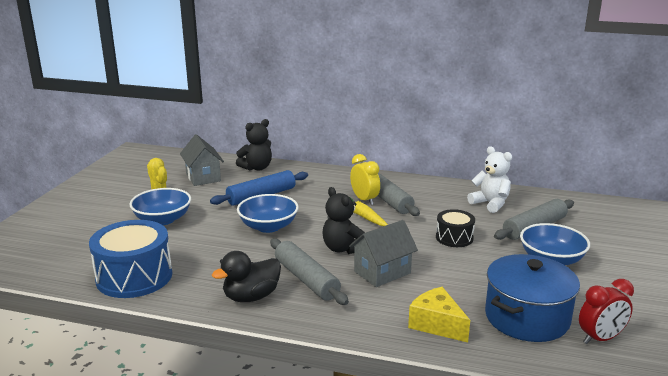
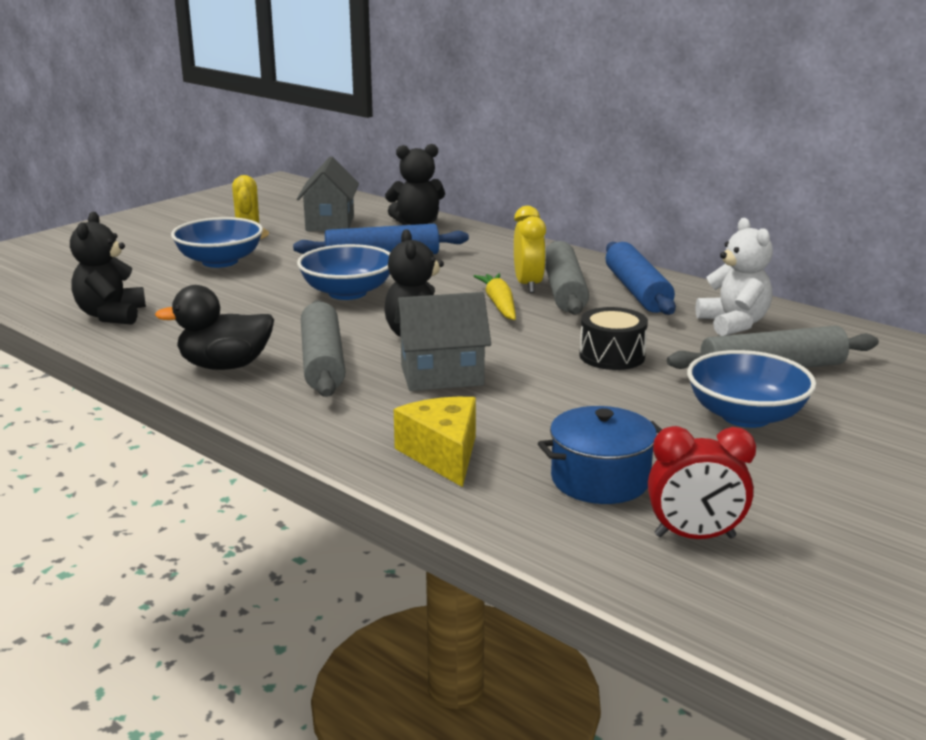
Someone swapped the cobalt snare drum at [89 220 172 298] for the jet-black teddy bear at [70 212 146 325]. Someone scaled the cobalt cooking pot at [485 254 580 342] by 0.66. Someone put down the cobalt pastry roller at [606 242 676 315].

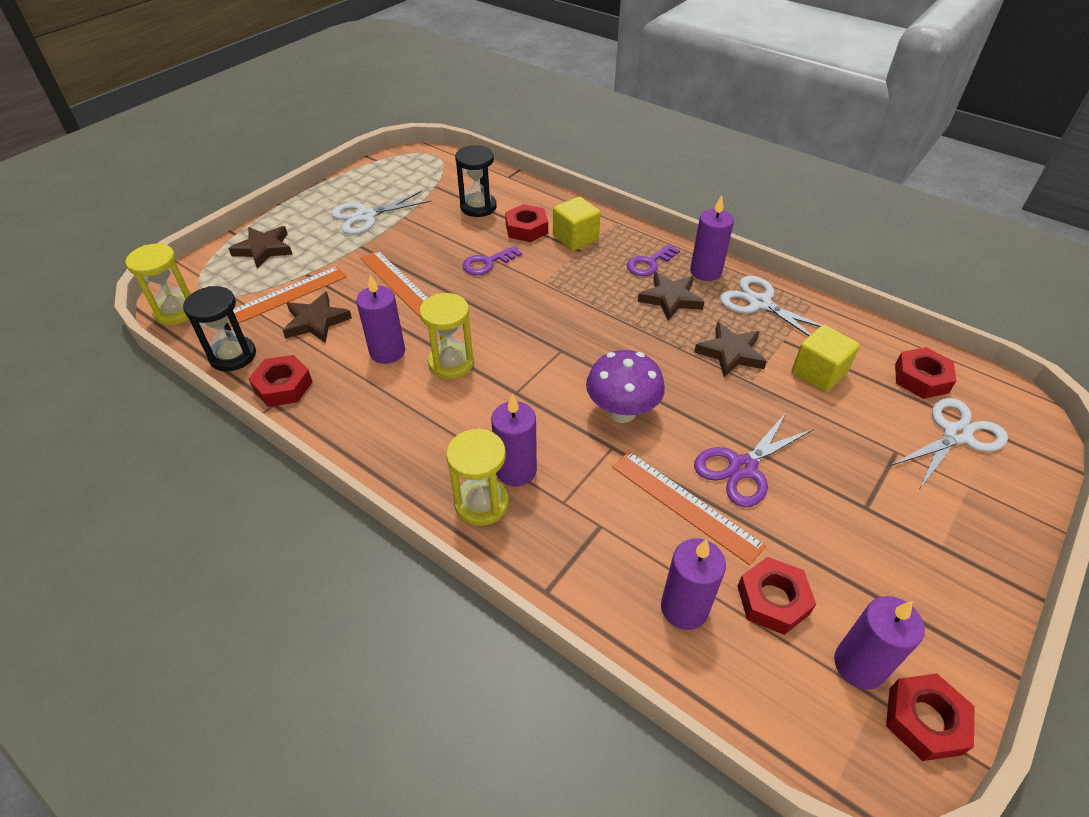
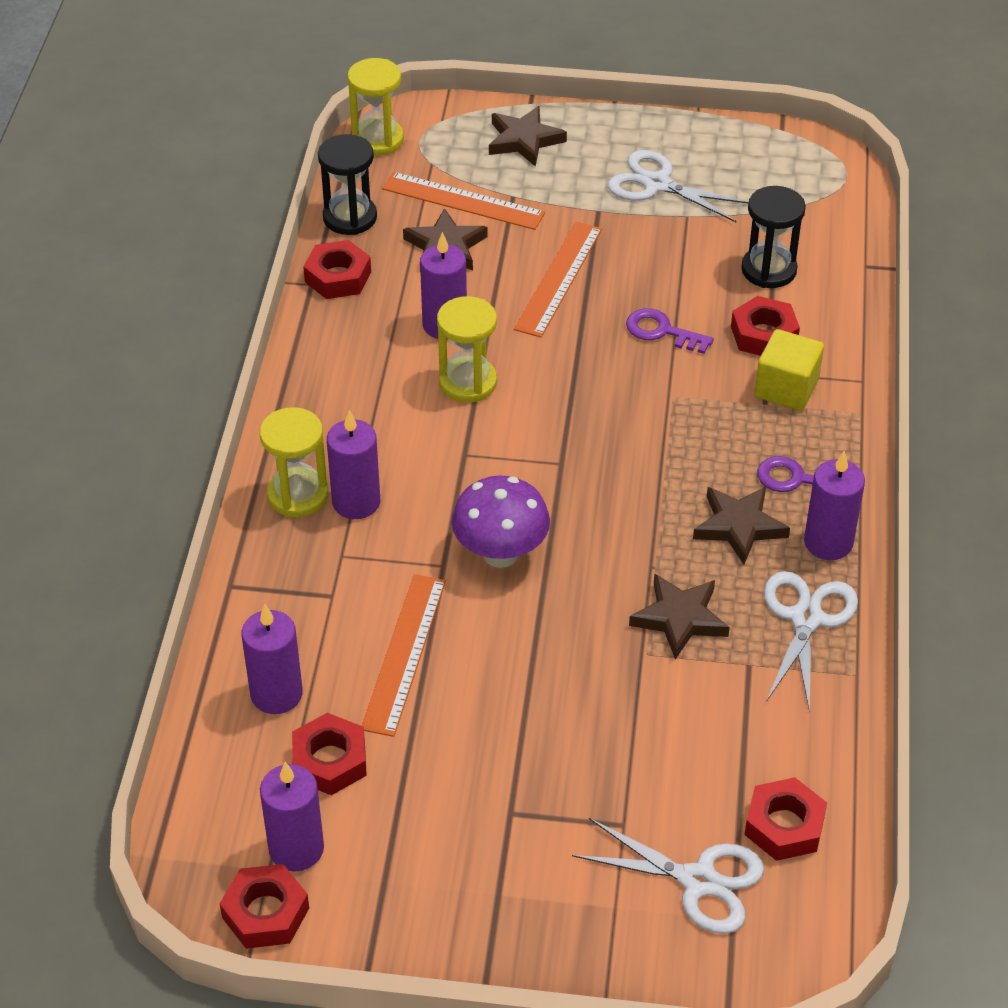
Someone took away the purple shears at [694 413 814 507]. Someone took away the yellow solid cube at [792 325 860 392].

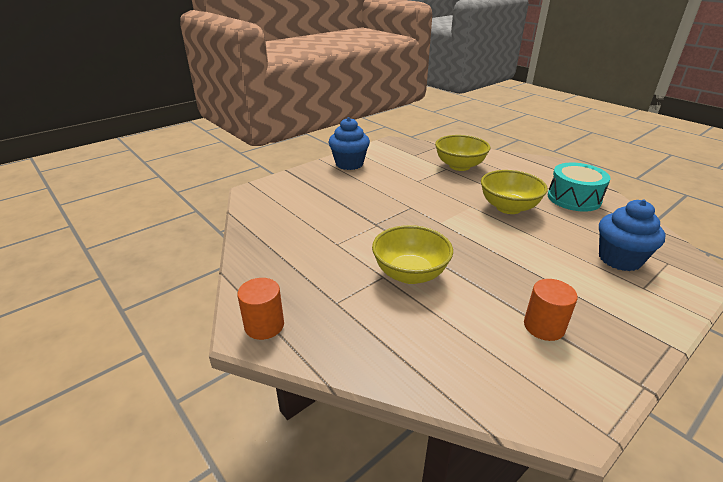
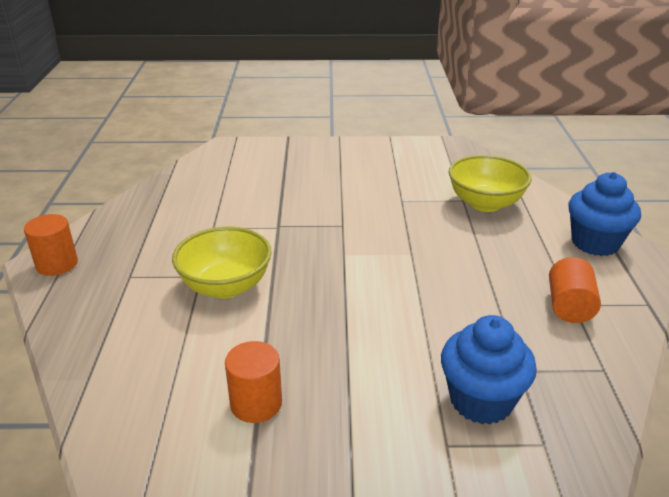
Someone carried the cobalt fairy cake from [328 117 370 170] to [569 172 641 256]. Someone took away the yellow deep dish at [481 170 548 214]. Someone swapped the teal snare drum at [548 163 610 212] for the orange-coloured solid cylinder at [549 257 601 323].

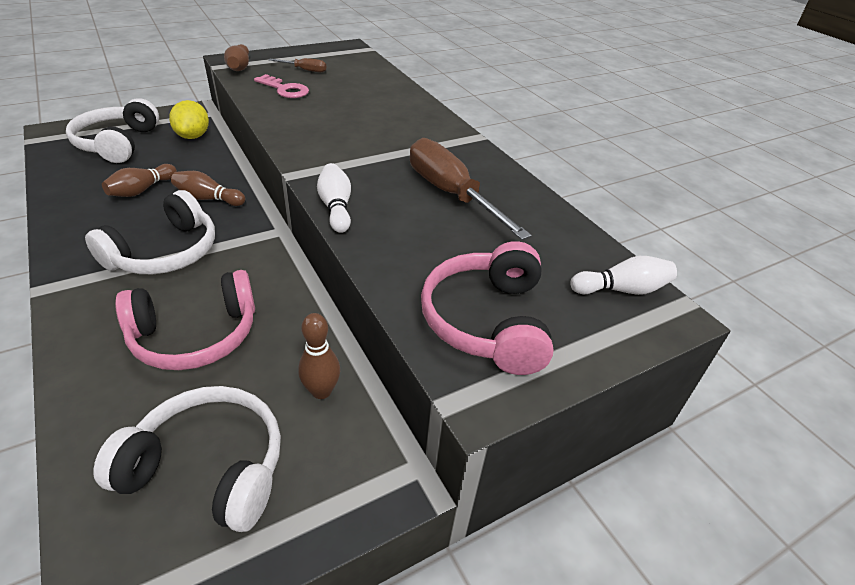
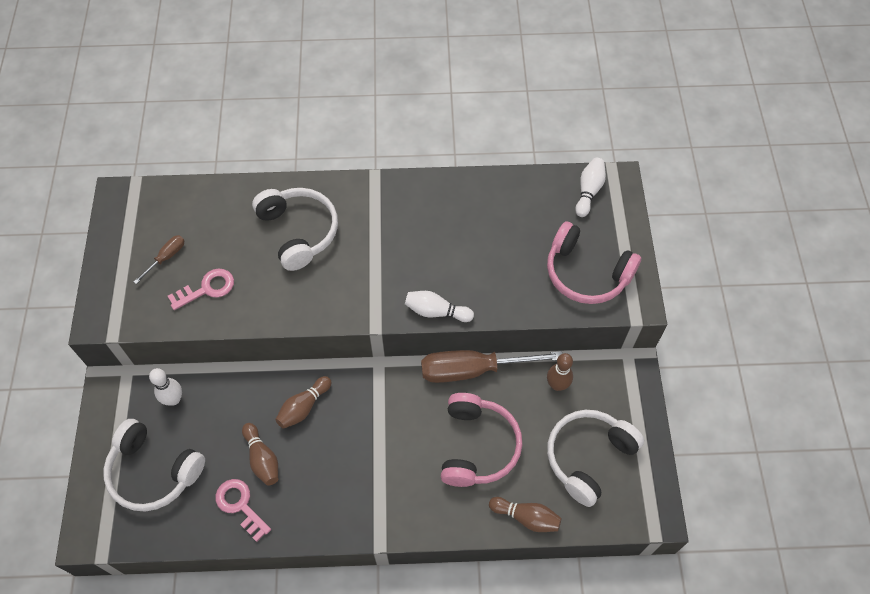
Someone carried the snow-white headphones from [85 190 215 274] to [252 188 338 271]. Someone swapped the yellow citrus fruit at [169 100 209 139] for the snow-white bowling pin at [149 368 182 405]. Someone carried the dark brown bowling pin from [224 44 249 71] to [489 497 562 532]. Someone carried the dark brown hand screwdriver from [410 138 532 240] to [421 350 562 383]. Someone put down the rosy key at [215 479 271 542].

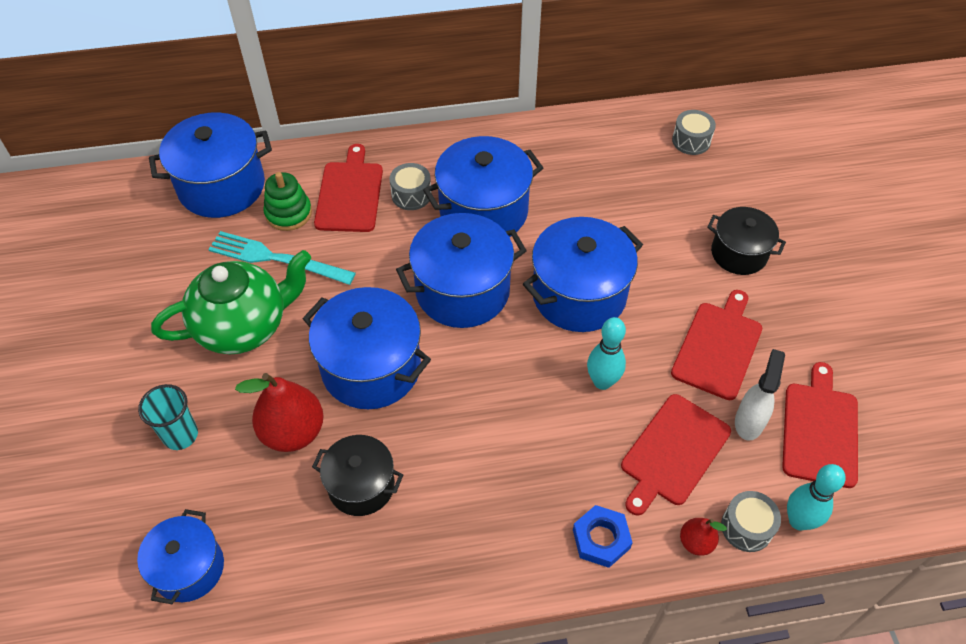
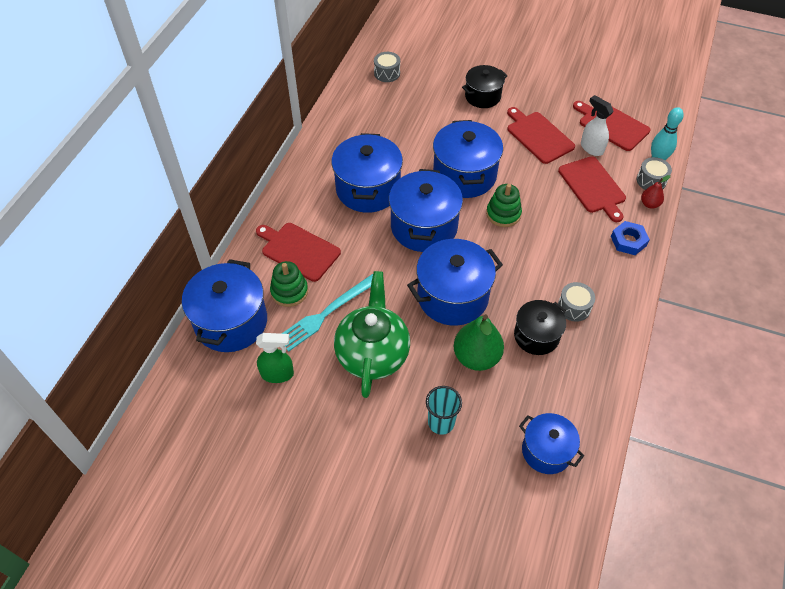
Someone repainted the crimson toy pear at [235 373 324 452], which became the green toy pear at [454 314 504 371]. Someone carried the grey snare drum from [389 163 432 210] to [558 282 595 322]. Someone took away the teal bowling pin at [587 317 626 390]. Someone put down the green sprayer at [256 333 294 383]. Someone put down the green stacking toy at [486 184 522 227].

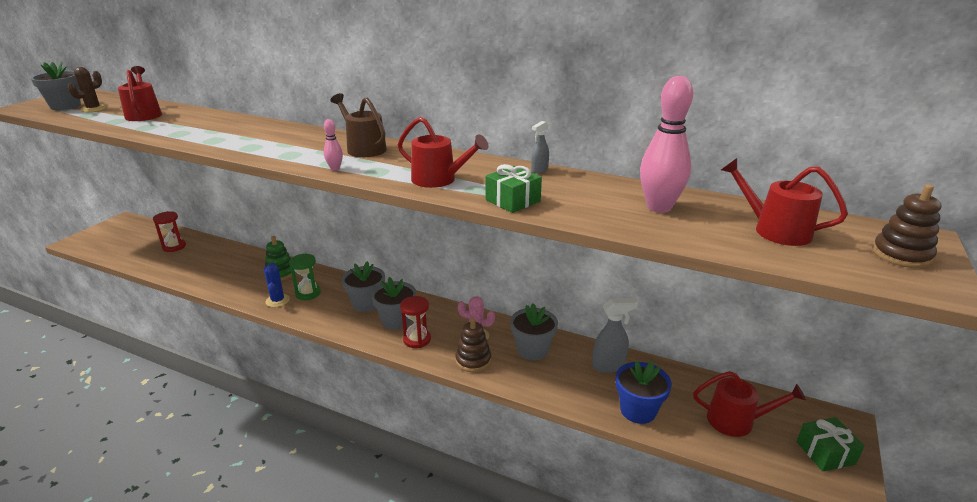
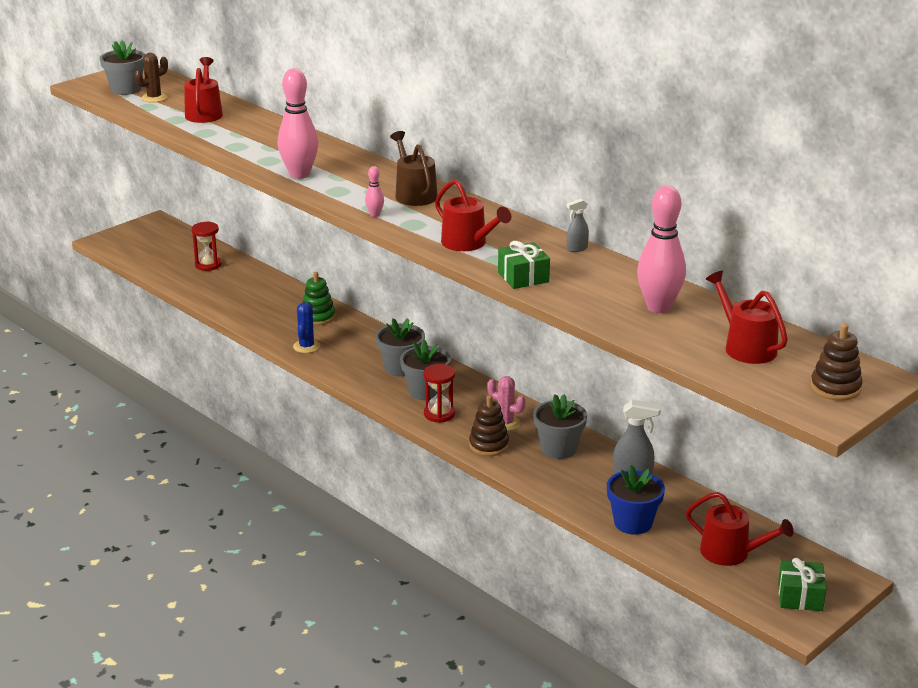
Someone took away the green sand timer at [289 254 321 300]. Someone put down the rosy bowling pin at [278 68 318 179].

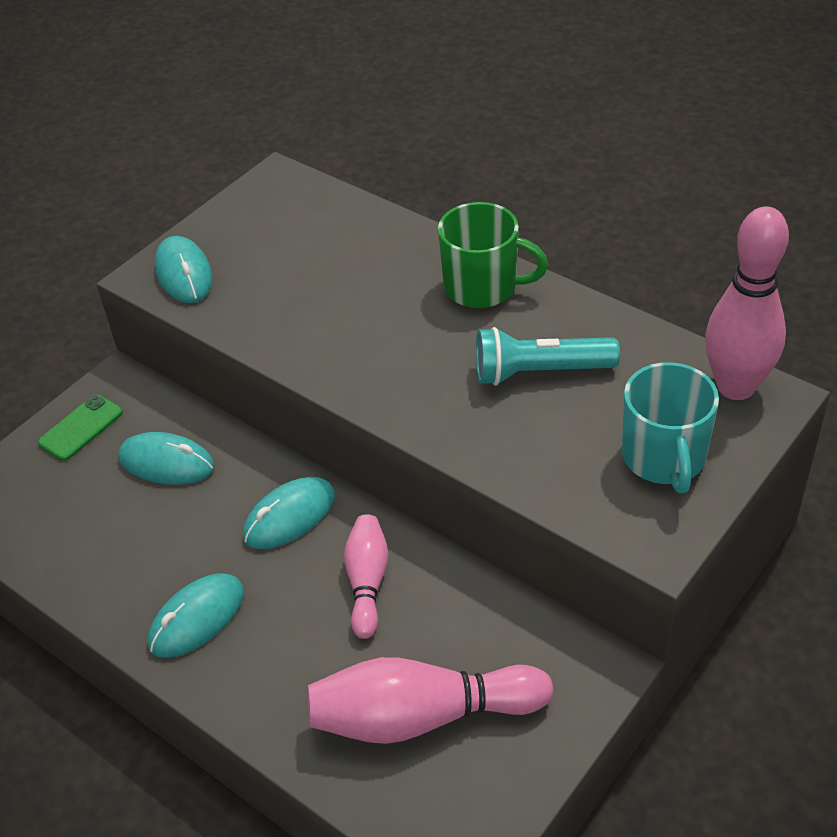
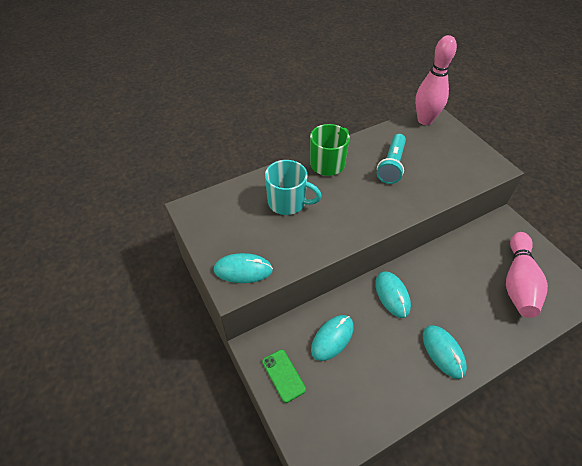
Someone took away the rosy bowling pin at [344 514 389 639]. Someone carried the teal mug from [622 362 719 493] to [265 160 322 215].

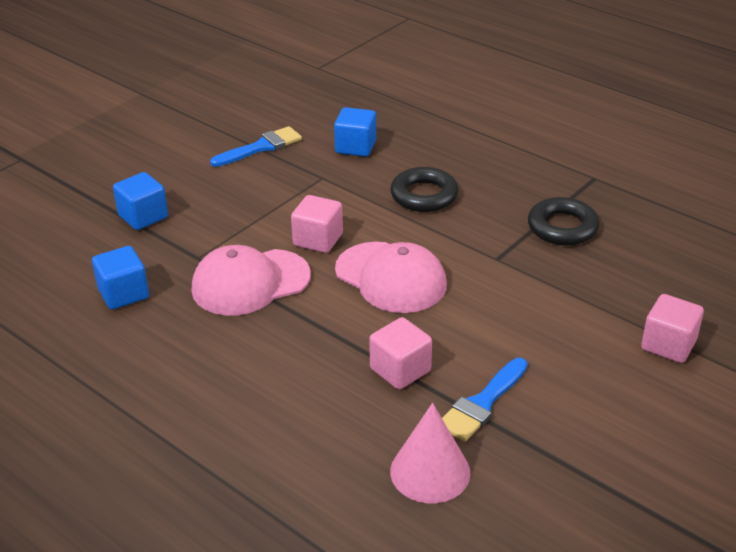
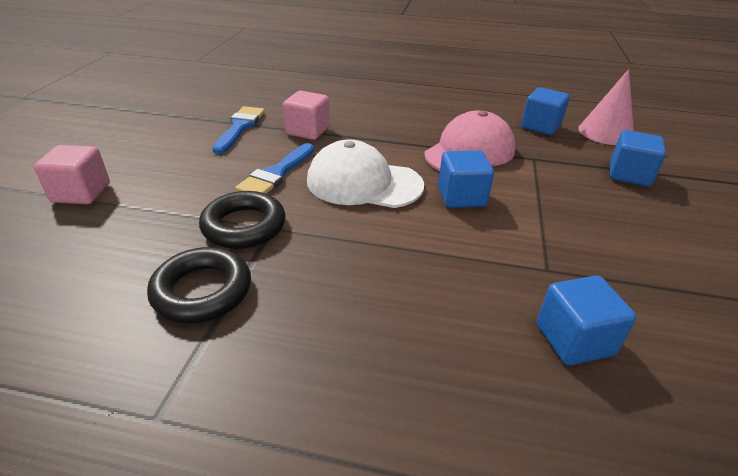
Someone carried the cobalt brush from [210 126 302 167] to [235 143 314 194]. Someone repainted the rosy solid cube at [291 195 343 253], which became the cobalt solid cube at [438 150 494 208]. Someone repainted the rosy cap at [335 242 447 313], which became the snow-white cap at [307 139 424 208]. Someone carried the rosy solid cone from [390 403 471 503] to [578 69 634 145]. Someone carried the jet-black hoop from [391 167 458 212] to [199 191 286 249].

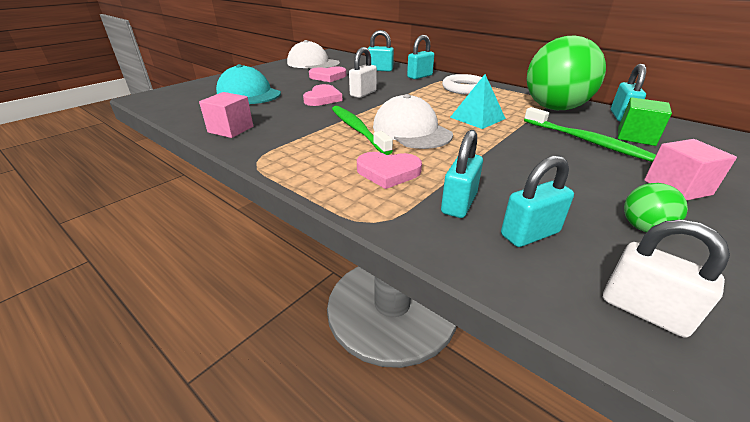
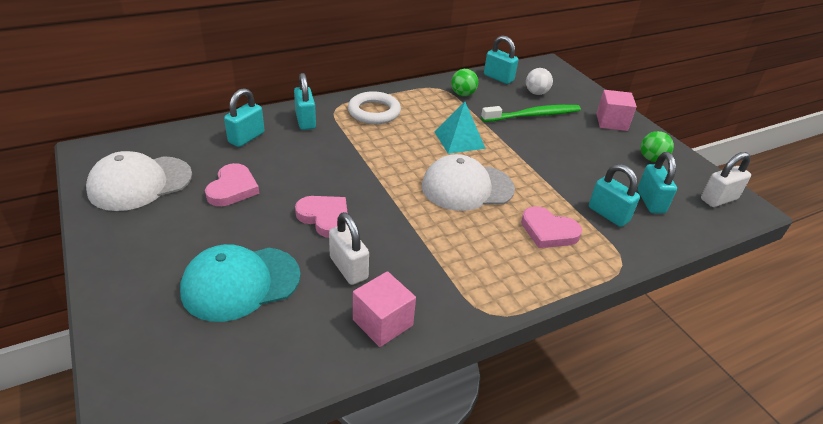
Someone took away the green dental brush at [332 106 393 155]. Someone carried the snow-white padlock from [349 47 377 98] to [329 212 369 285]. Someone rotated the rosy heart at [357 152 422 189] by 90 degrees clockwise. Someone scaled the green sphere at [527 35 606 110] by 0.42. Someone swapped the green solid cube at [618 97 672 146] for the snow-white sphere at [526 68 553 95].

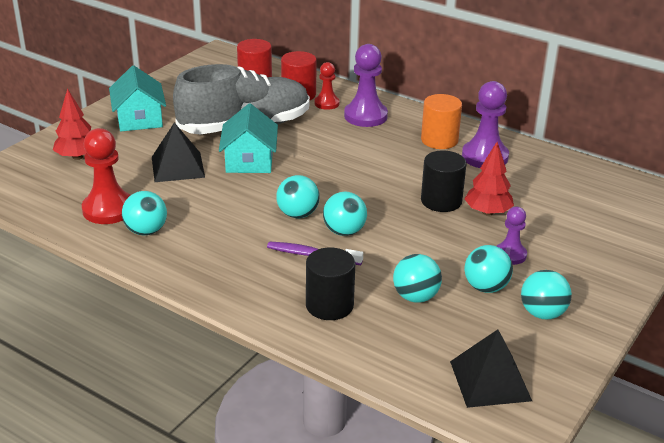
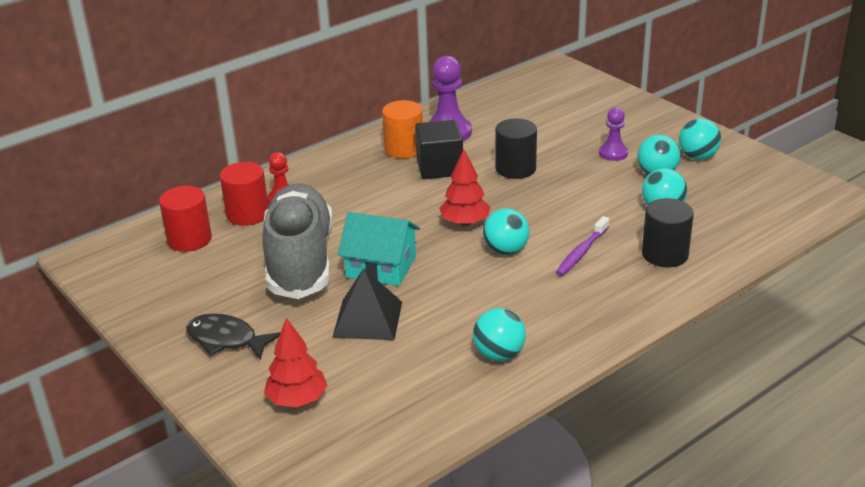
Someone took away the crimson chess pawn at [82 128 131 224]. Someone swapped the teal house at [109 65 166 131] for the jet-black toy fish at [186 314 281 360]. Someone took away the teal sphere at [323 192 367 236]. Someone took away the purple chess pawn at [344 44 388 127]. Someone took away the jet-black pyramid at [450 329 532 408]. Someone carried the crimson fir tree from [465 142 514 216] to [439 149 490 226]. Someone put down the jet-black solid cube at [415 120 463 179].

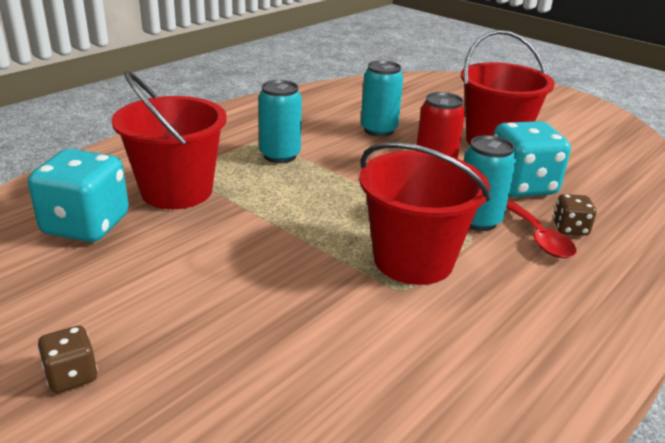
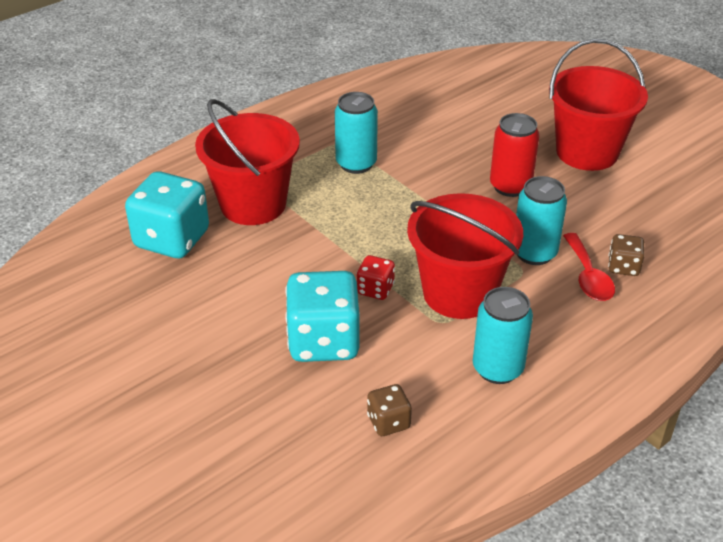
Someone carried the dark brown dice from [37 326 98 393] to [367 384 412 436]. Someone carried the teal tin from [361 60 403 137] to [473 287 533 384]. Someone carried the teal dice from [493 121 571 197] to [285 271 360 362]. Someone put down the crimson dice at [357 255 395 300].

